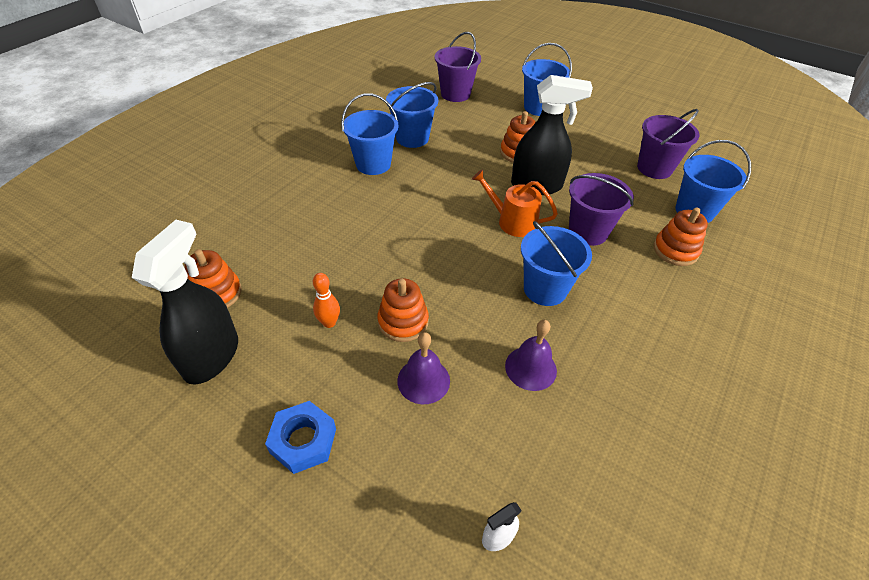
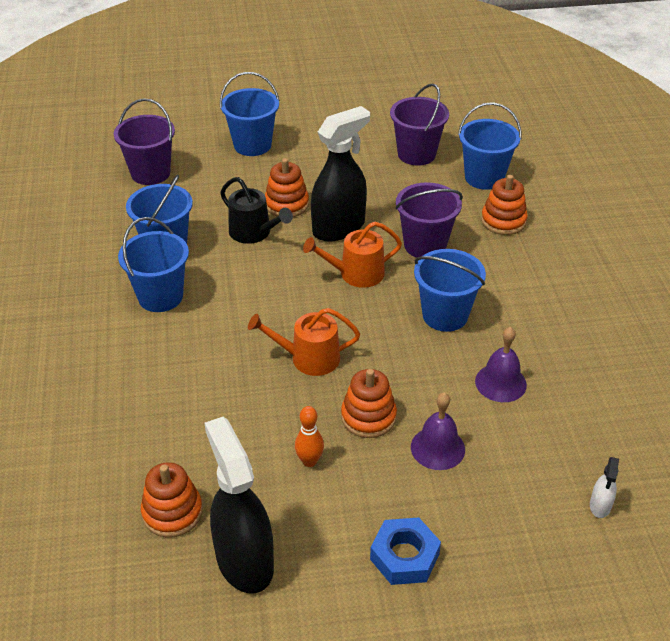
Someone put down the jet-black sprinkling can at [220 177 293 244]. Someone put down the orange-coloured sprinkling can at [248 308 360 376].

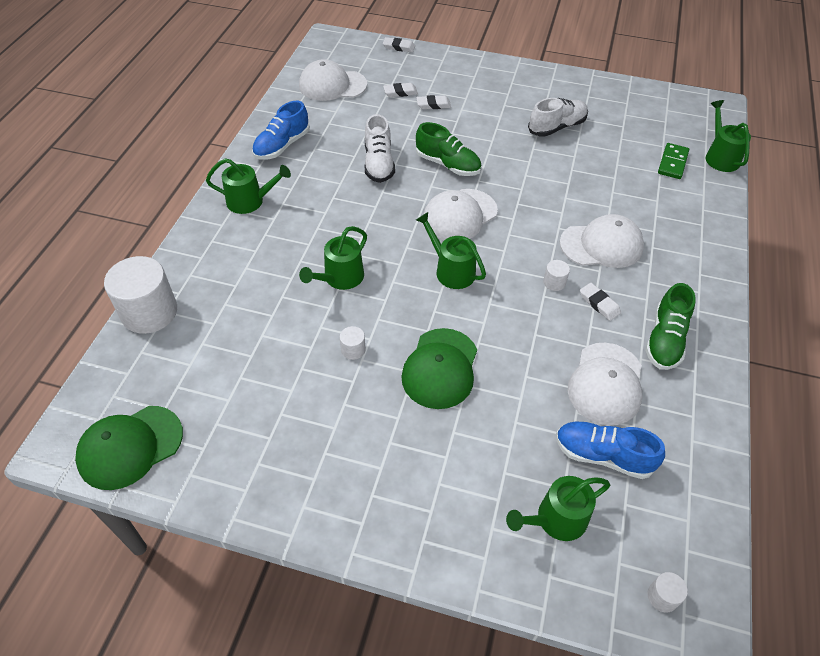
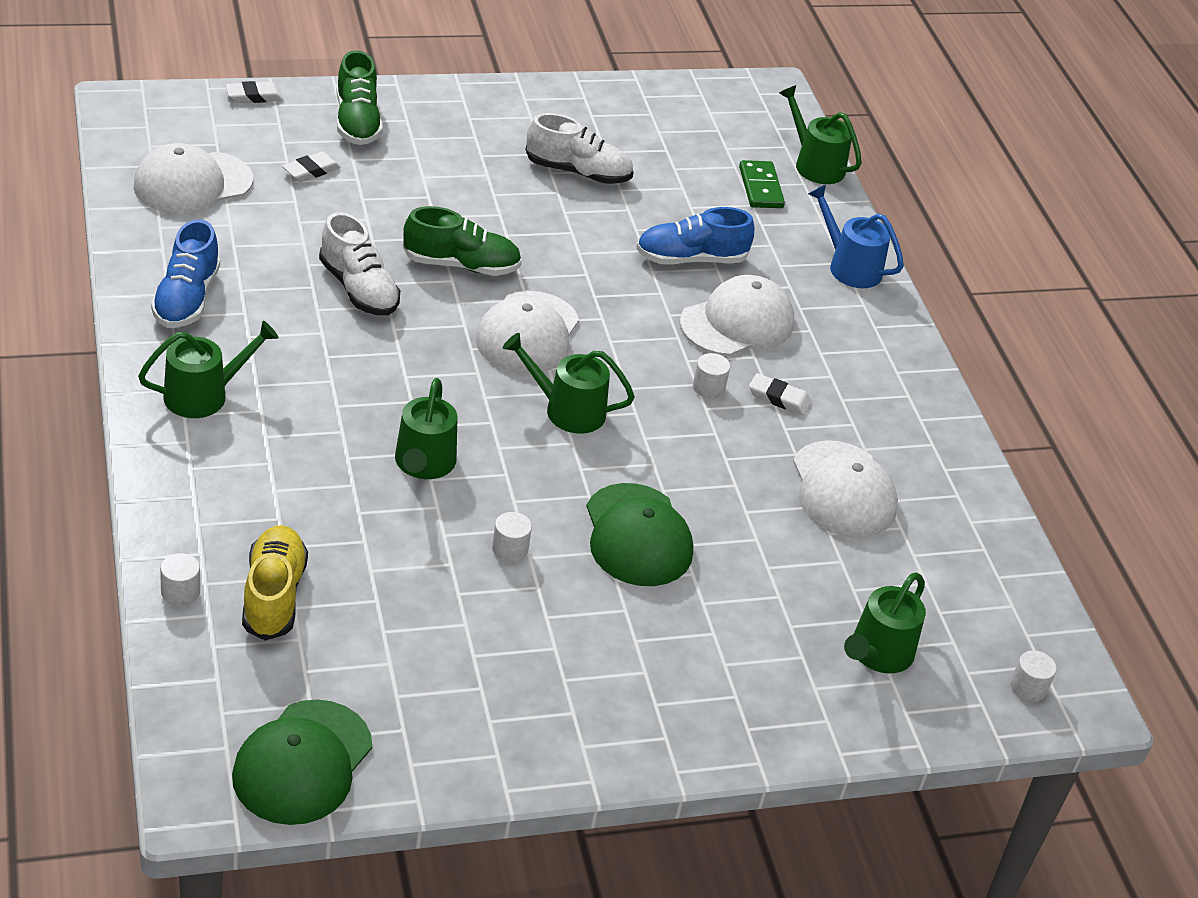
Someone scaled the snow-white solid cylinder at [104 256 177 334] by 0.43. Someone took away the snow-white eraser at [416 95 451 109]. Someone rotated the snow-white sneaker at [528 98 588 137] by 75 degrees clockwise. Someone carried the cobalt sneaker from [556 422 665 479] to [636 207 754 265]. Someone carried the green sneaker from [645 283 695 370] to [337 50 383 145]. Someone put down the yellow sneaker at [242 525 308 641]. Someone put down the cobalt sprinkling can at [808 185 904 288].

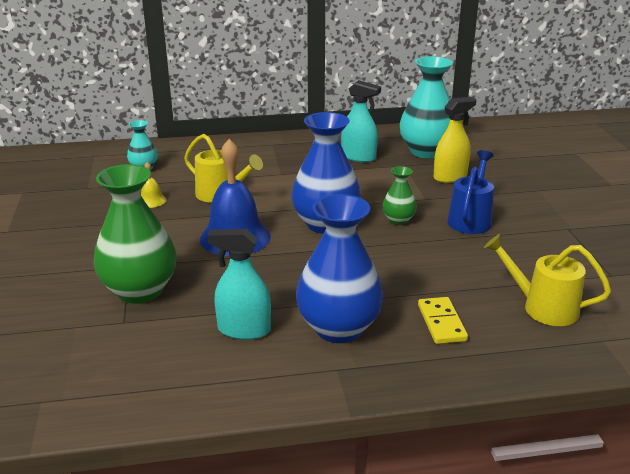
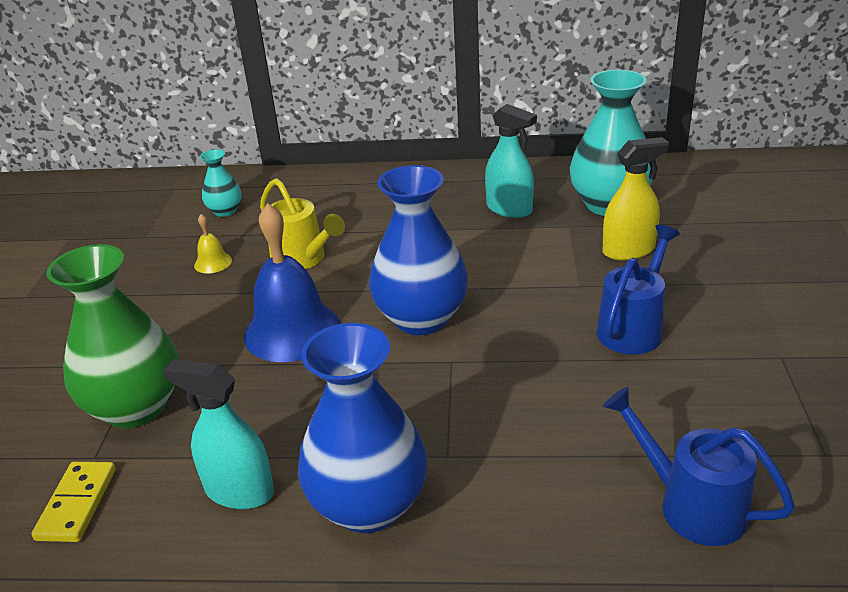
Someone took away the green tall vase at [382 166 417 225]. Someone carried the yellow domino tile from [418 297 468 344] to [32 462 116 542]. Someone repainted the yellow sprinkling can at [484 234 611 326], which became the cobalt sprinkling can at [603 387 795 546].

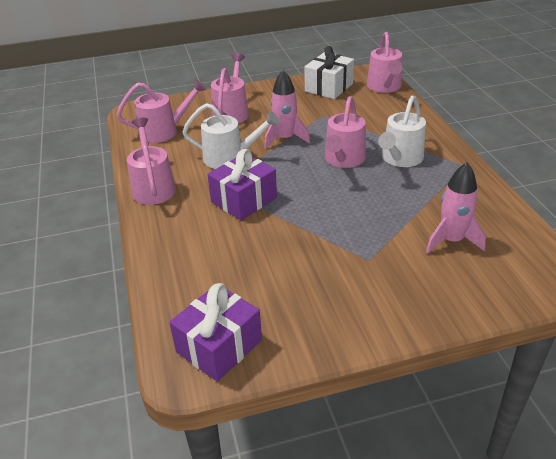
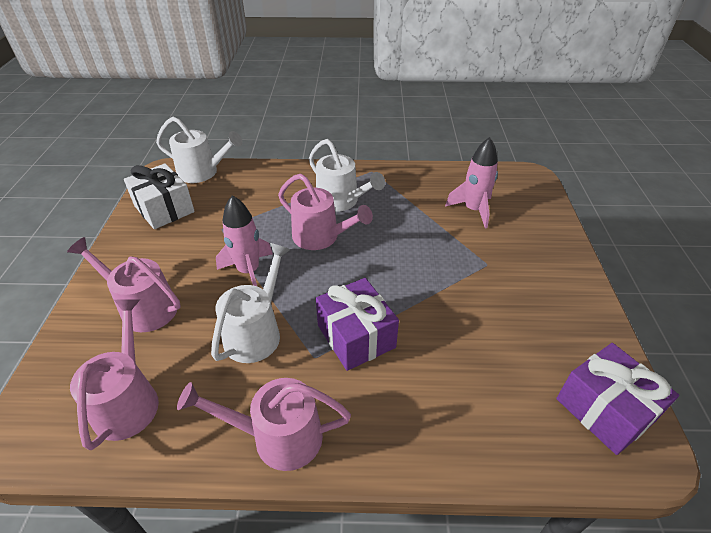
Someone repainted the rosy sprinkling can at [367 32 402 93], which became the snow-white sprinkling can at [156 117 243 183].

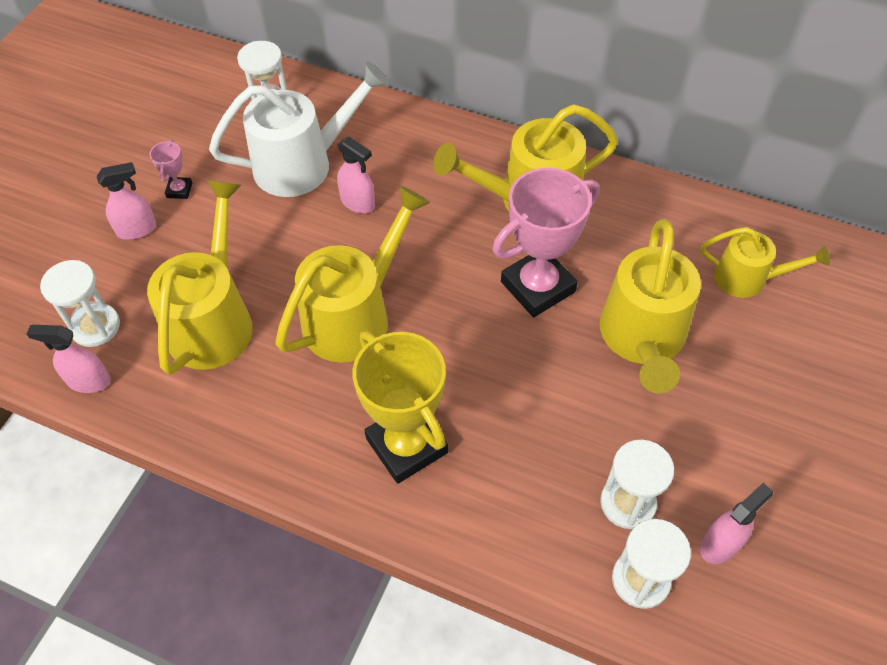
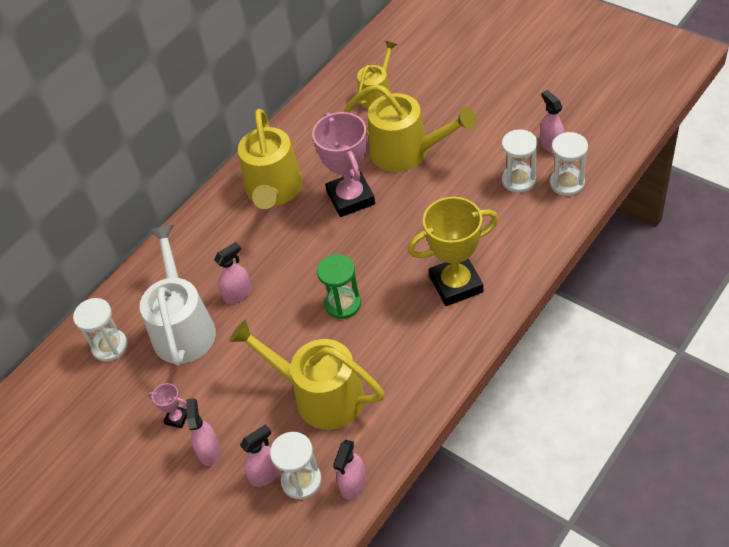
Someone swapped the yellow sprinkling can at [275 186 430 363] for the green sand timer at [317 254 361 319]. Someone put down the rosy sprayer at [240 424 281 487].

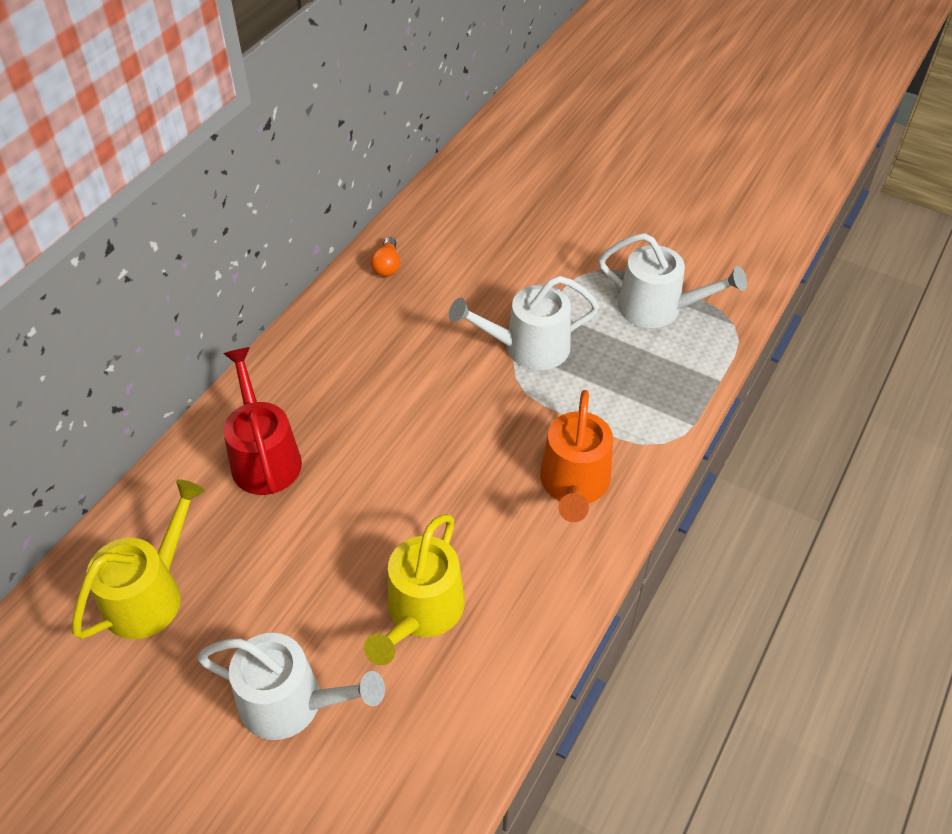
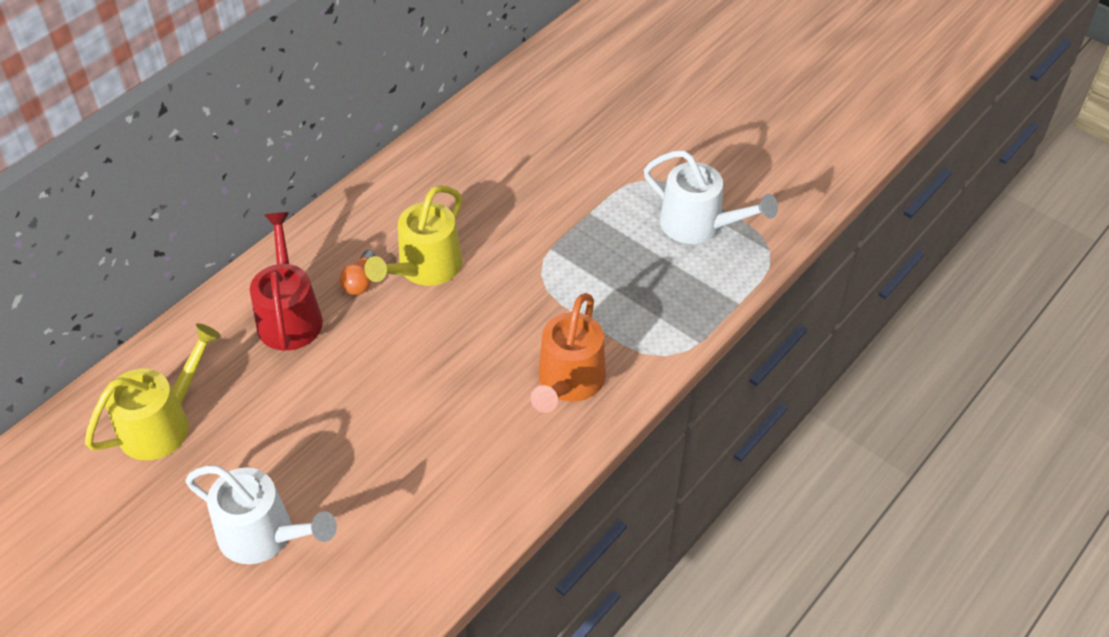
Someone carried the yellow sprinkling can from [364 514 465 665] to [364 185 462 286]. Someone carried the orange-coloured bulb from [370 237 400 277] to [340 250 376 295]. Someone took away the snow-white sprinkling can at [449 276 599 370].

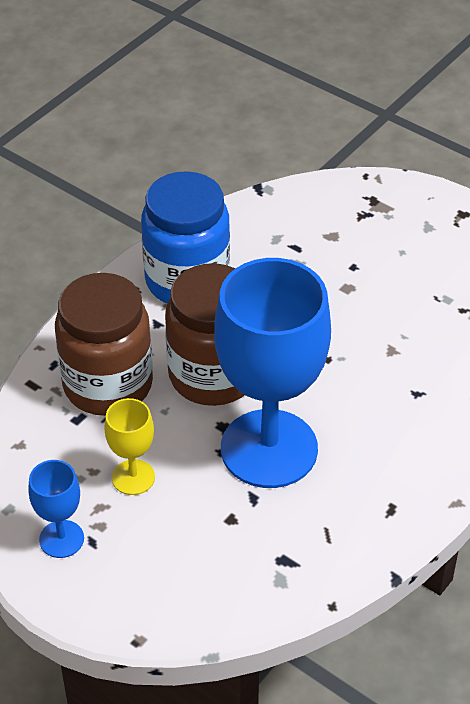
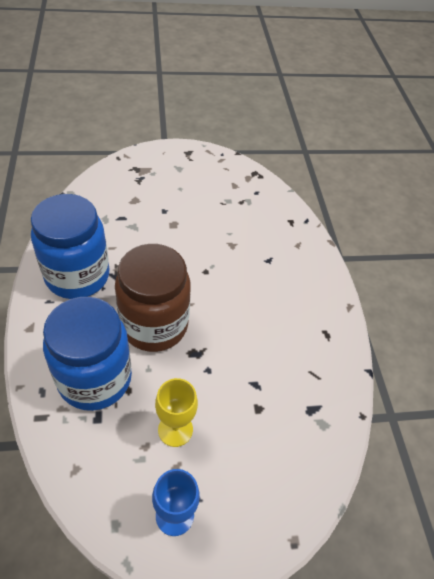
Someone repainted the dark brown jam jar at [55 273 153 416], which became the cobalt jam jar at [43 297 132 411]. Someone took away the cobalt wine glass at [214 258 331 488].

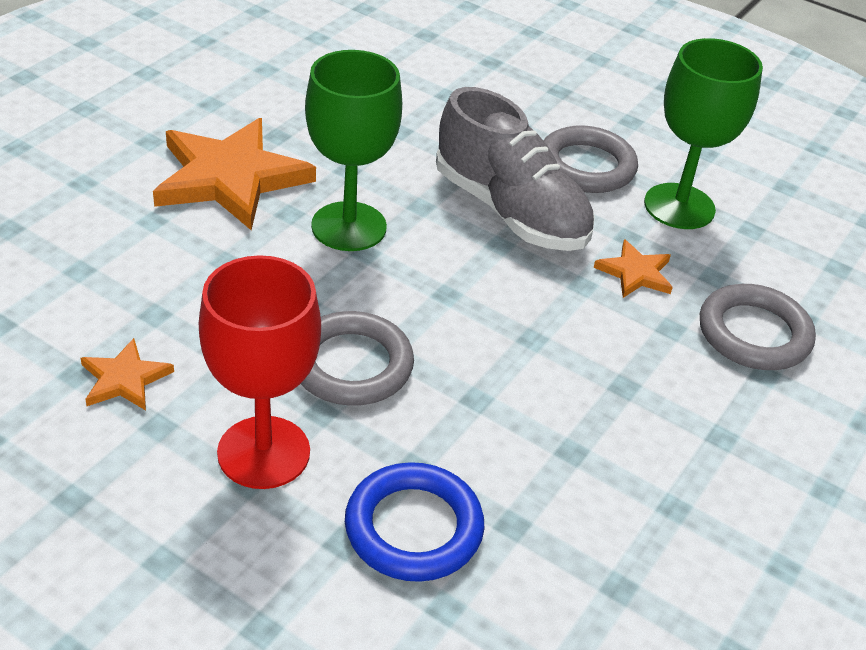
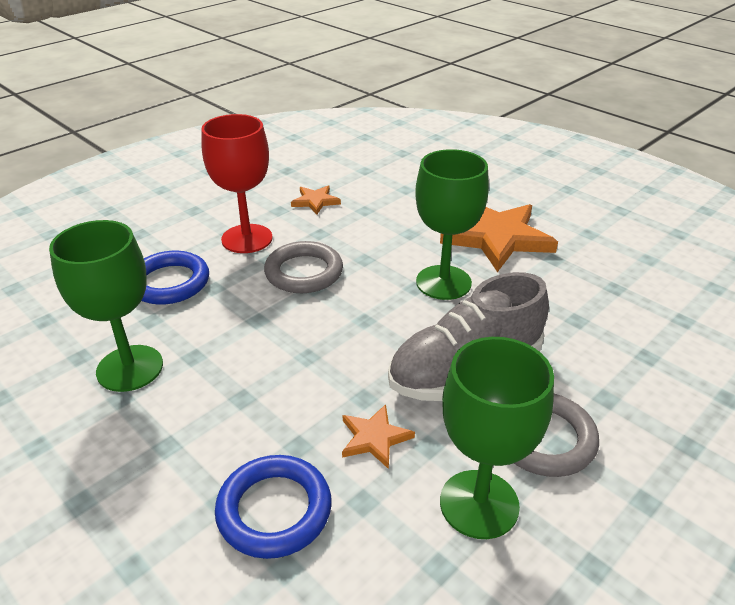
Someone repainted the grey hoop at [700 284 816 370], which became the cobalt hoop at [215 455 332 559]. Someone put down the green wine glass at [49 220 163 392].

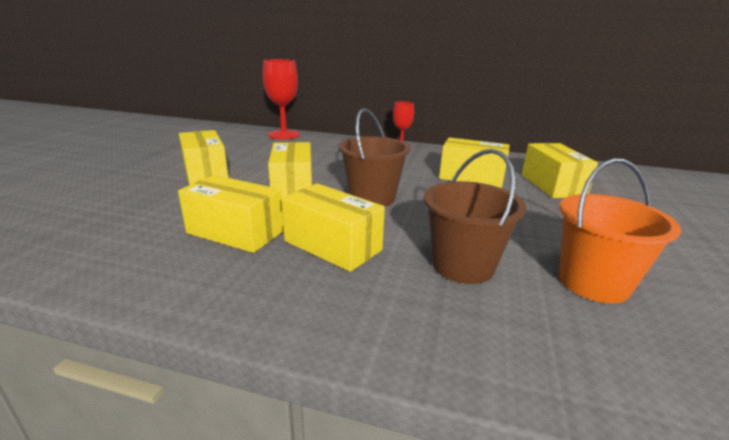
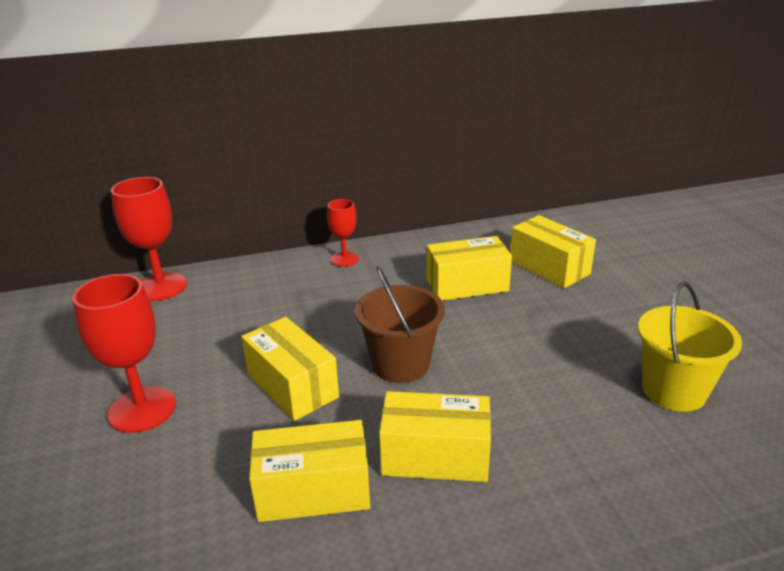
Someone swapped the yellow package at [179 130 228 185] for the crimson wine glass at [72 274 176 433]. Someone took away the dark brown pail at [423 149 527 284]. Someone repainted the orange-coloured pail at [559 158 681 303], which became the yellow pail at [638 282 742 412].

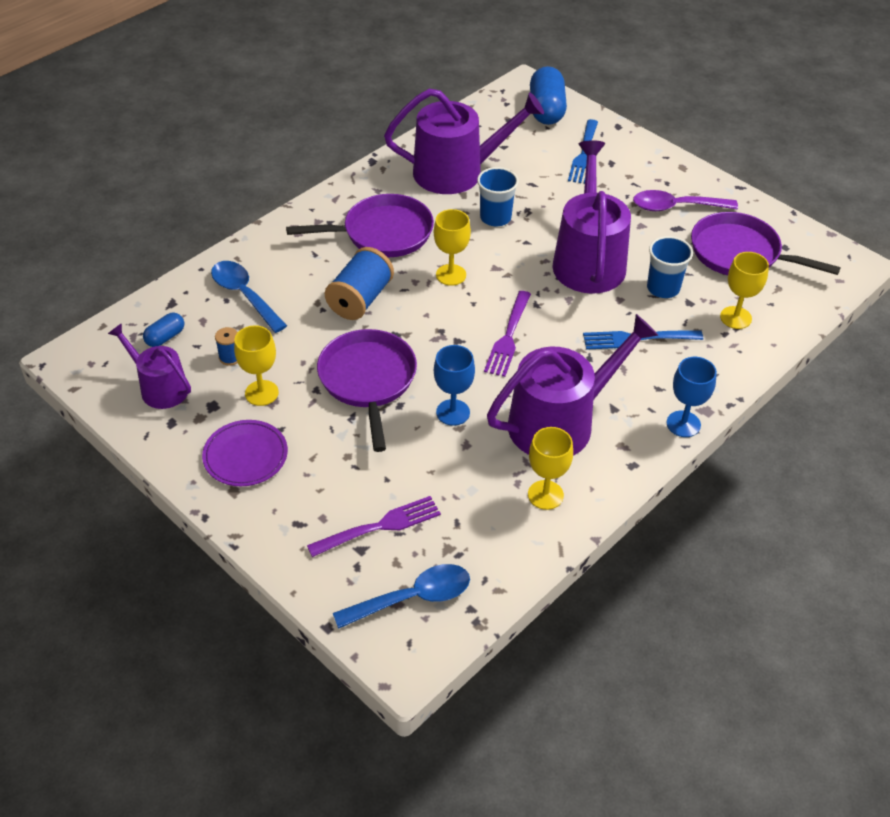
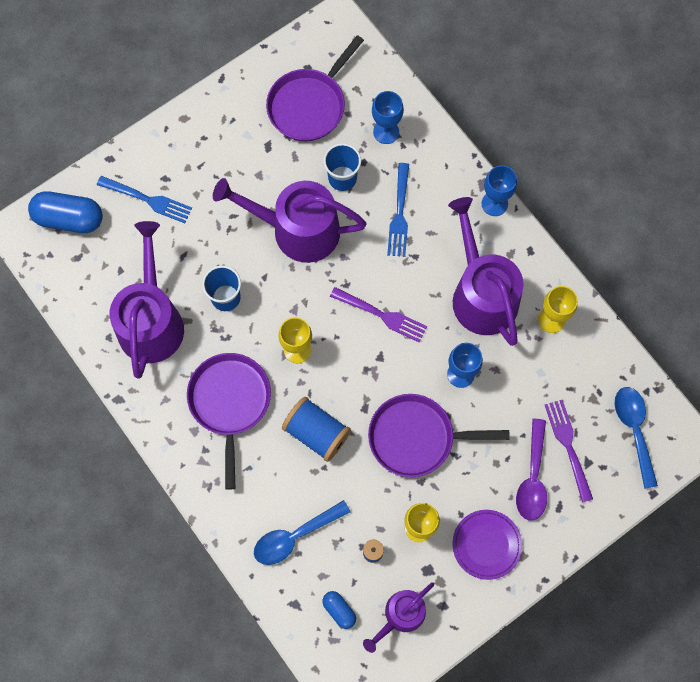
Someone carried the purple teaspoon from [633 190 738 211] to [516 419 547 521]. Someone repainted the yellow wine glass at [720 252 769 329], which became the cobalt wine glass at [372 91 404 144].

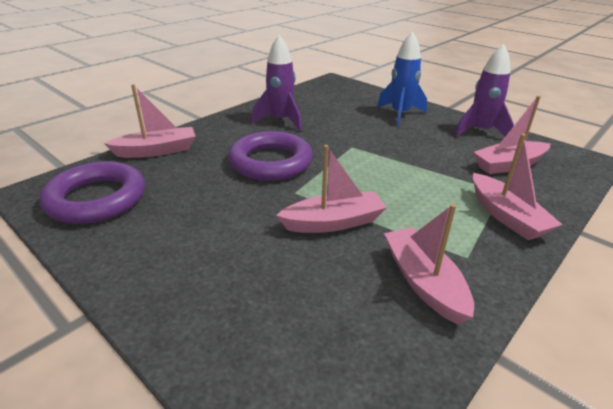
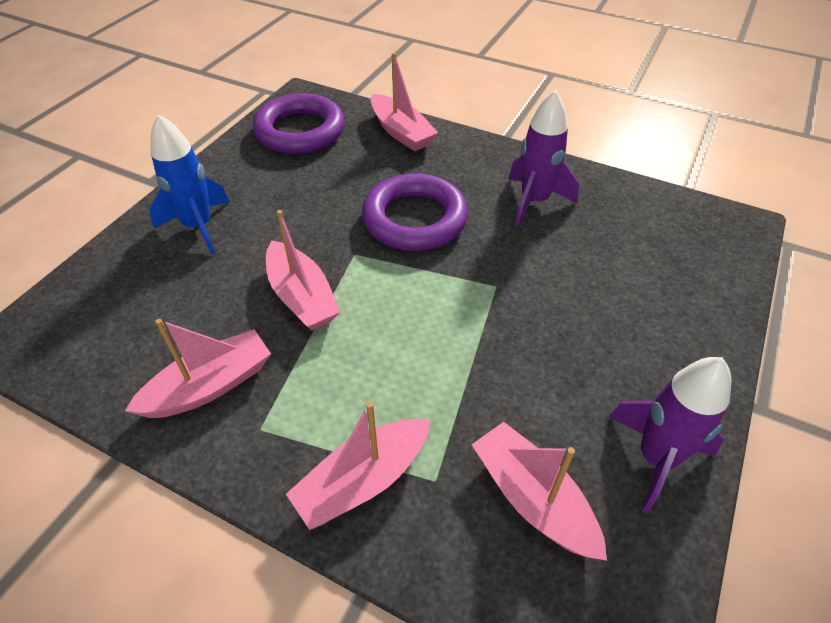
Someone carried the cobalt toy rocket from [377 31 427 126] to [149 114 230 254].

